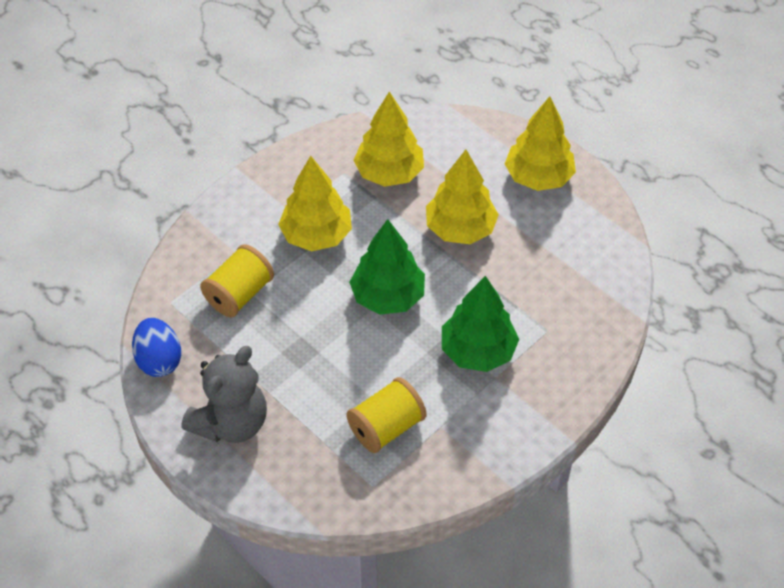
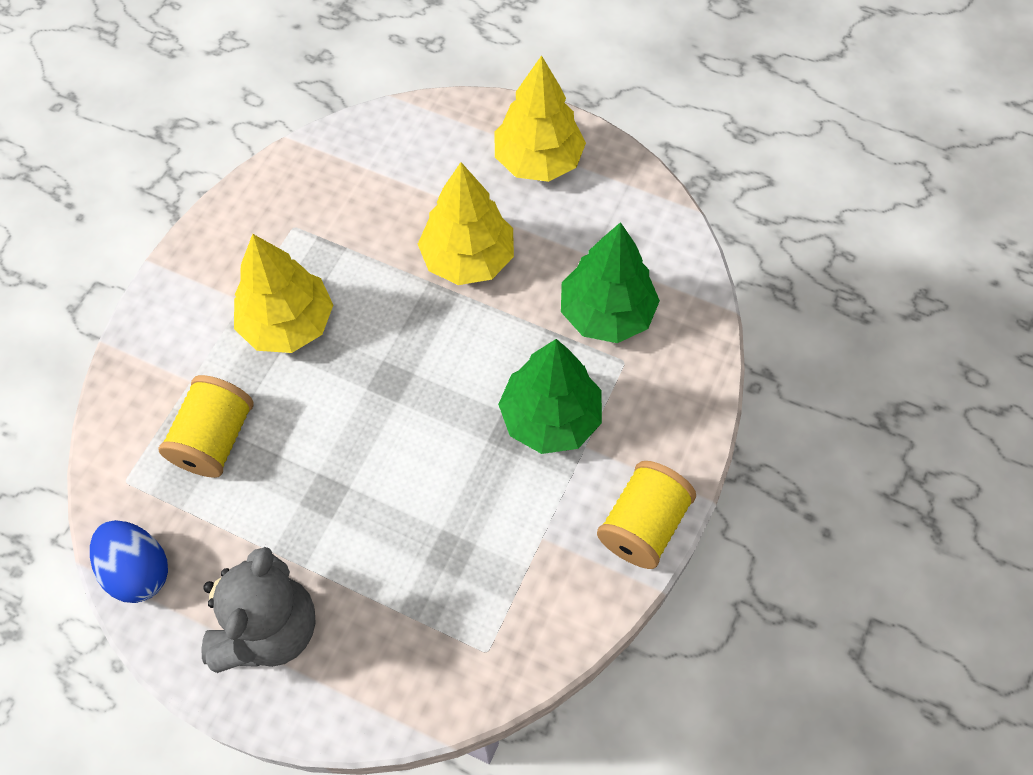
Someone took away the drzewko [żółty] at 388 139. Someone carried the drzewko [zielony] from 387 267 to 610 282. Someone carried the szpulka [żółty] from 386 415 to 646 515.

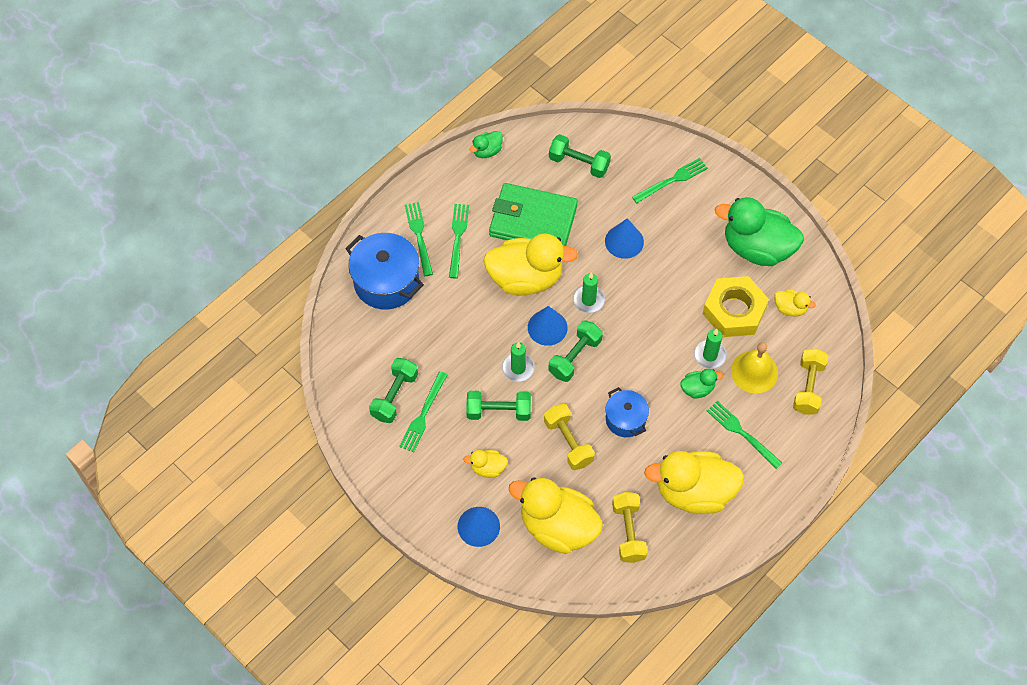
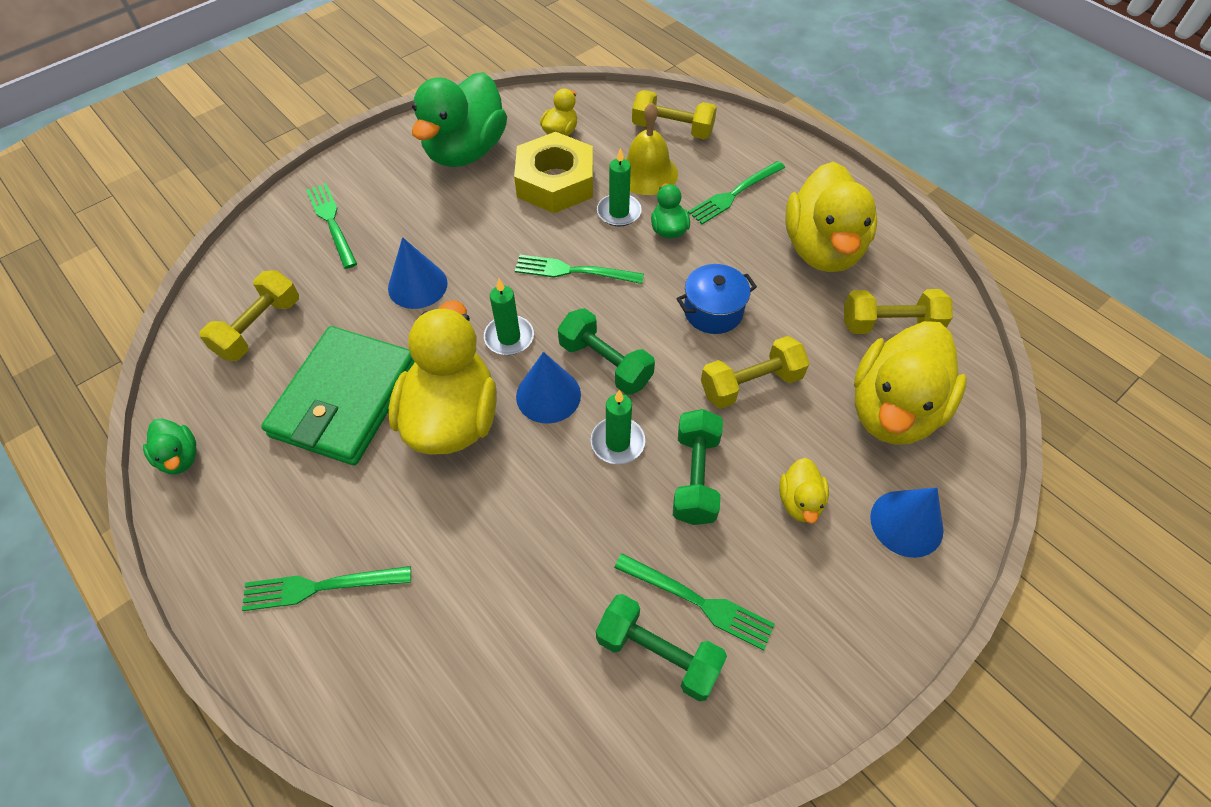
Someone repainted the hantel [zielony] at 580 156, which became the hantel [żółty] at 249 315. Someone carried the widelec [zielony] from 459 241 to 579 269. Someone took away the garnek [niebieski] at 384 271.

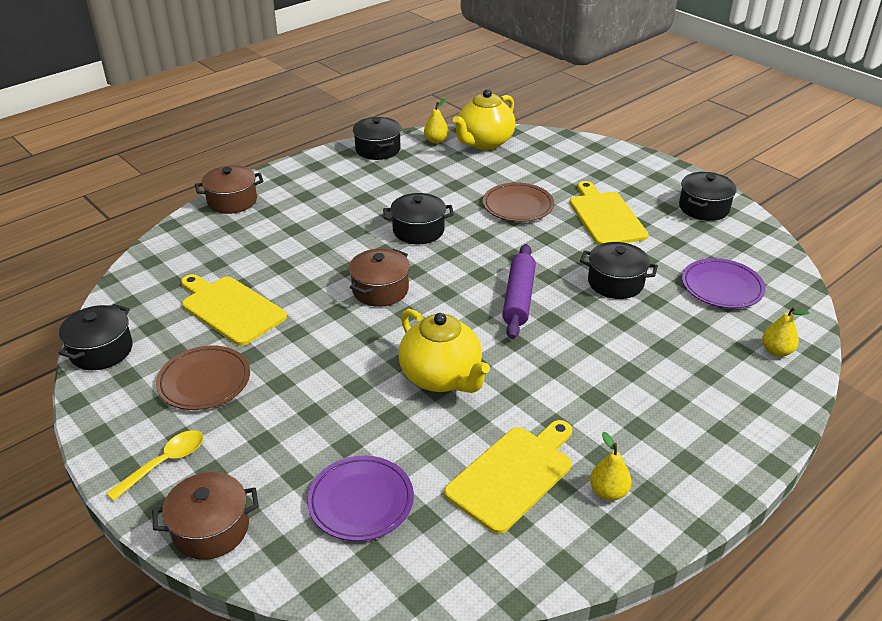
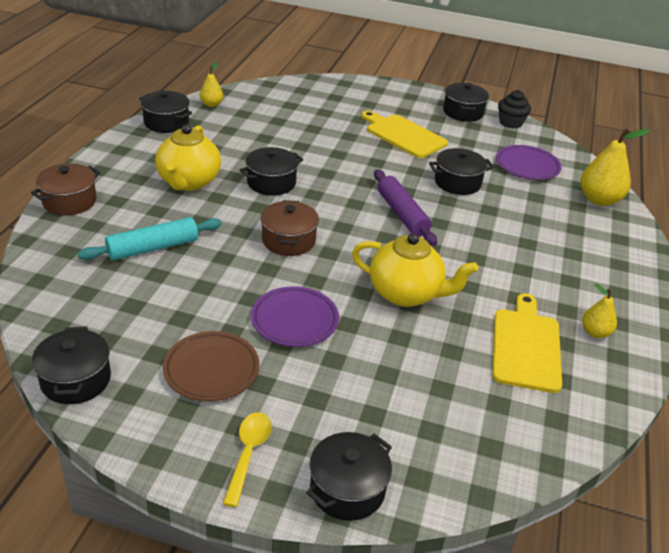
Someone carried the imbryk [żółty] from 484 119 to 188 158. Someone took away the talerz [brązowy] at 518 202. Someone took away the deska do krojenia [żółty] at 234 310. Someone scaled the gruszka [żółty] at 786 332 by 1.79. Someone carried the talerz [fioletowy] from 360 498 to 295 316. Someone repainted the garnek [brązowy] at 205 516, which became the garnek [czarny] at 349 476. Someone put down the muffinka [czarny] at 514 109. Someone put down the wałek do ciasta [turkusowy] at 150 238.

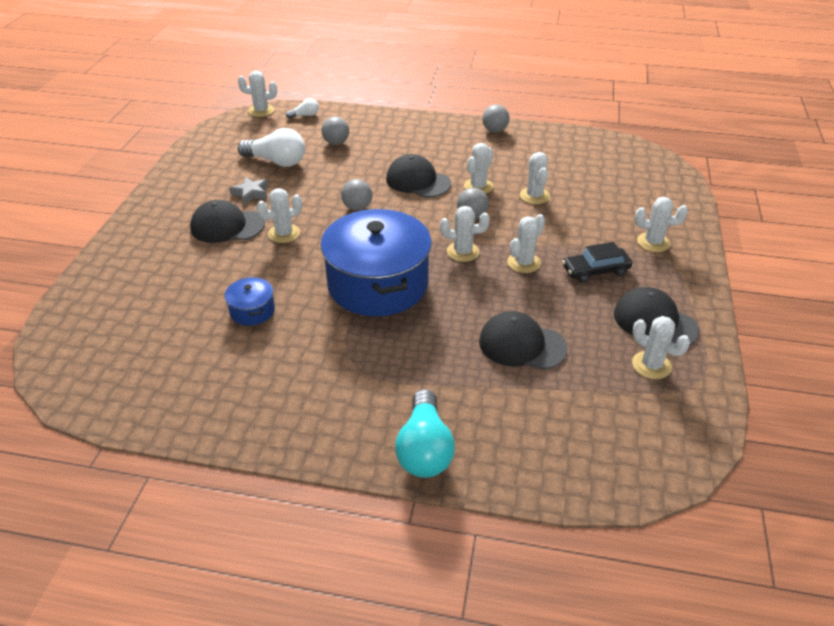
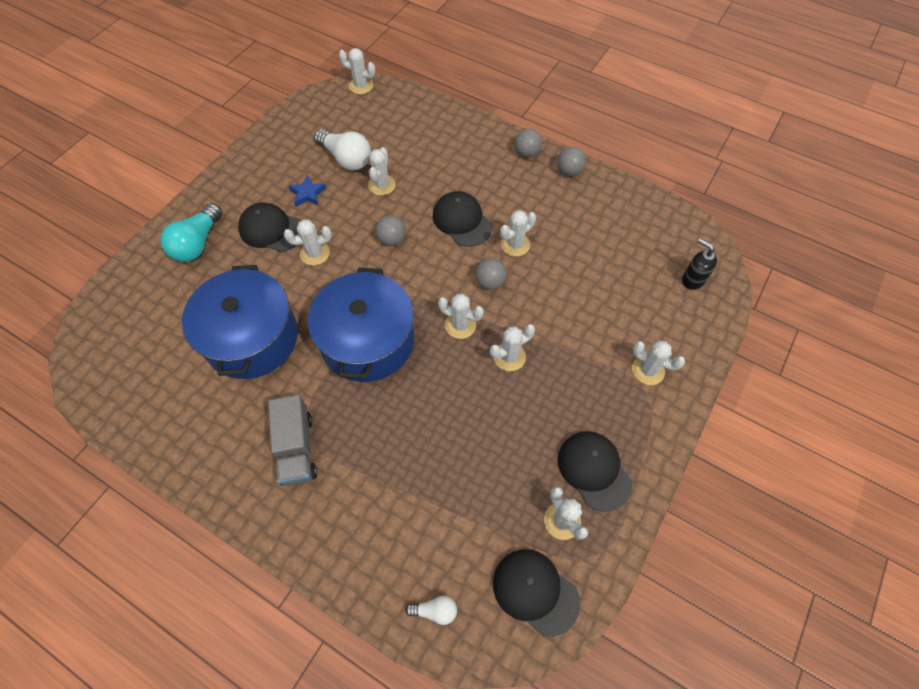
Someone carried the żarówka [biały] from 302 108 to 431 610. Someone carried the piłka [szary] from 335 130 to 528 143. Someone carried the kaktus [biały] from 535 178 to 382 171. Someone repainted the gwiazda [szary] at 249 191, which became the gwiazda [niebieski] at 307 191. Someone took away the samochód [czarny] at 597 262. Someone scaled the garnek [niebieski] at 250 301 by 2.33. Someone carried the czapka [czarny] from 523 340 to 536 593. Someone carried the żarówka [turkusowy] from 425 433 to 191 232. Someone put down the dozownik mydła [czarny] at 699 264. Someone put down the ciężarówka [szary] at 292 440.

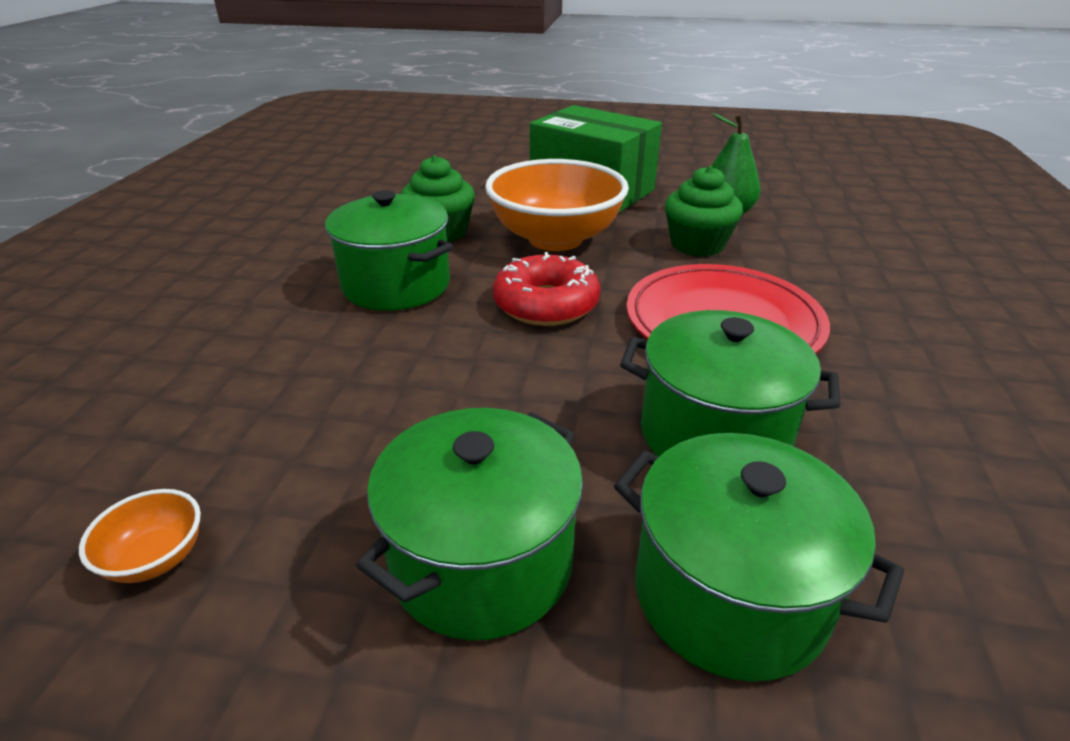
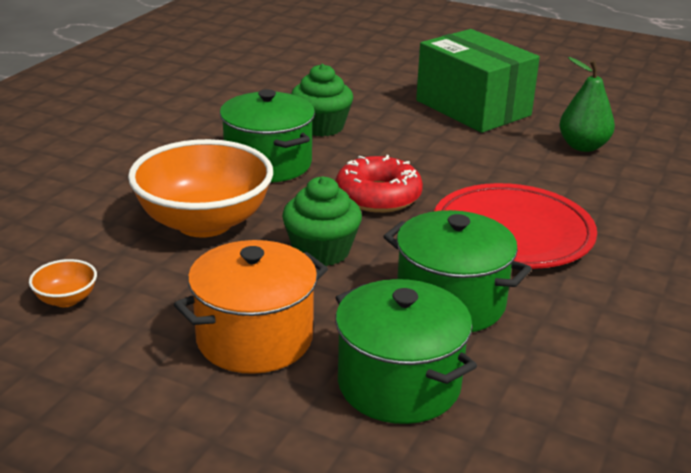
Someone carried the miska [pomarańczowy] from 557 205 to 200 188. Someone carried the muffinka [zielony] from 704 211 to 322 221. Someone repainted the garnek [zielony] at 469 524, which became the garnek [pomarańczowy] at 251 307.

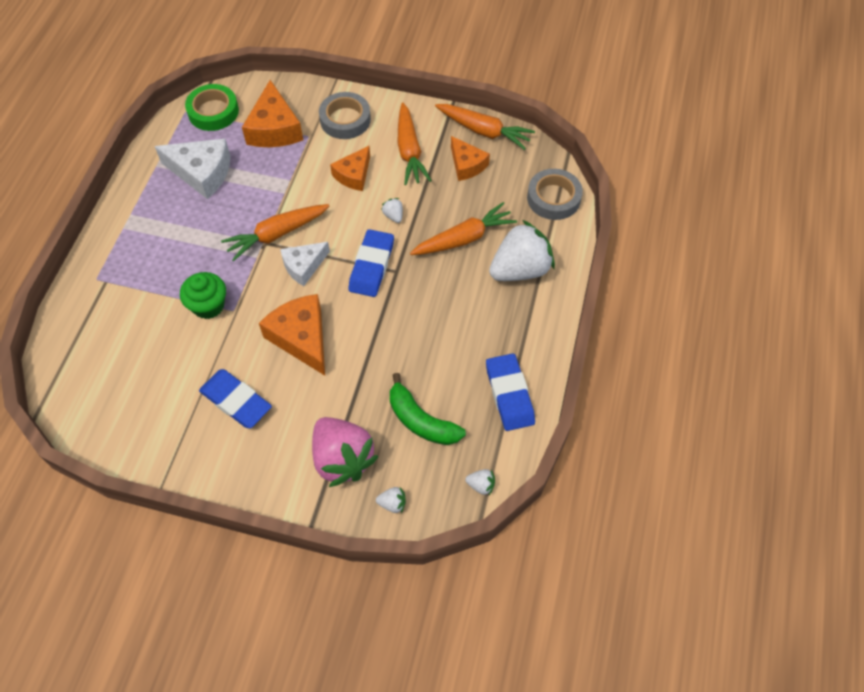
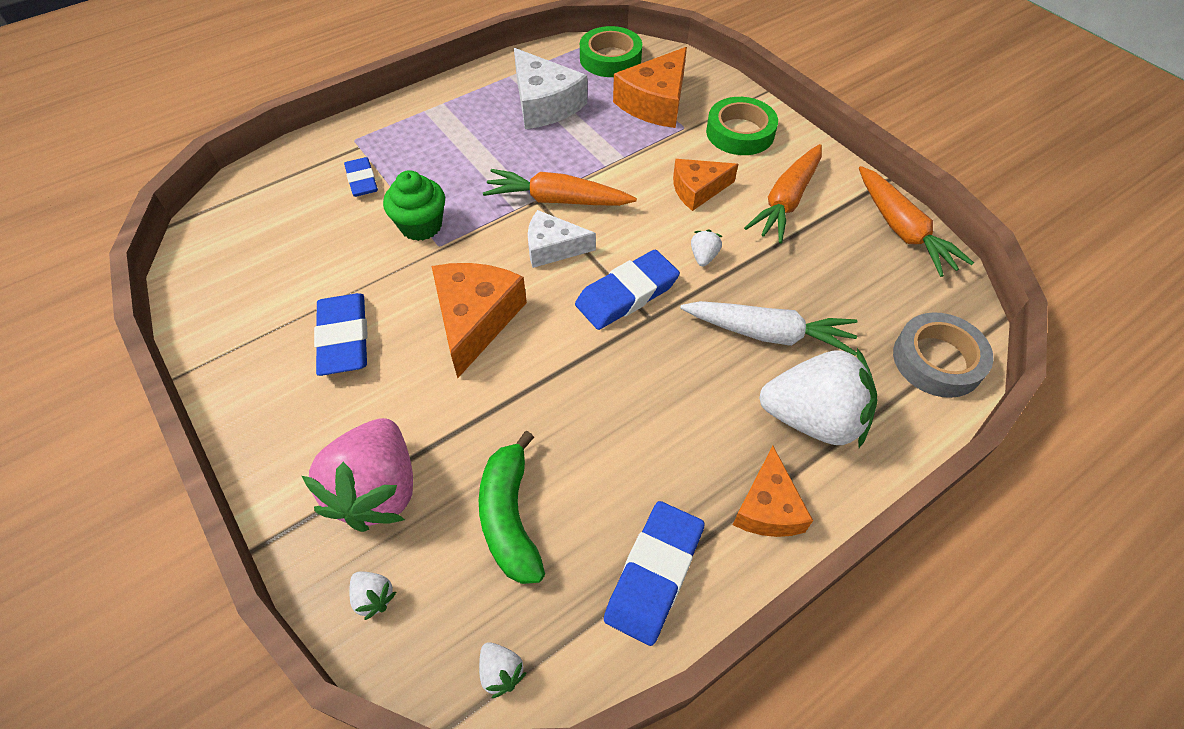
Someone repainted the taśma klejąca [szary] at 345 115, which became the taśma klejąca [zielony] at 742 126. Someone carried the ser [pomarańczowy] from 470 158 to 773 491. Someone repainted the marchewka [pomarańczowy] at 463 228, which became the marchewka [biały] at 768 328. Someone put down the gumka do mazania [niebieski] at 361 177.

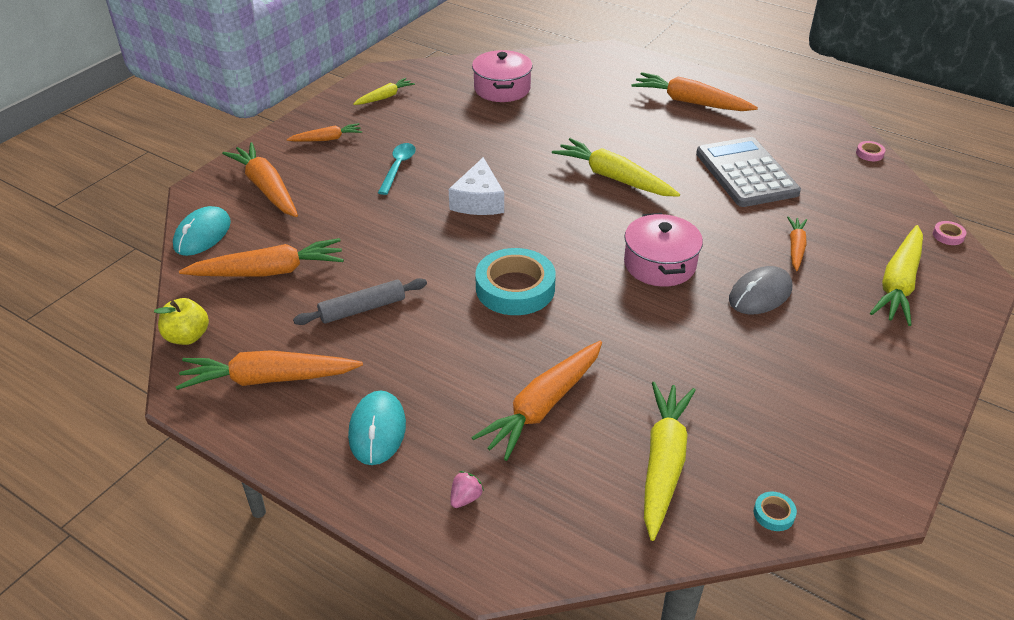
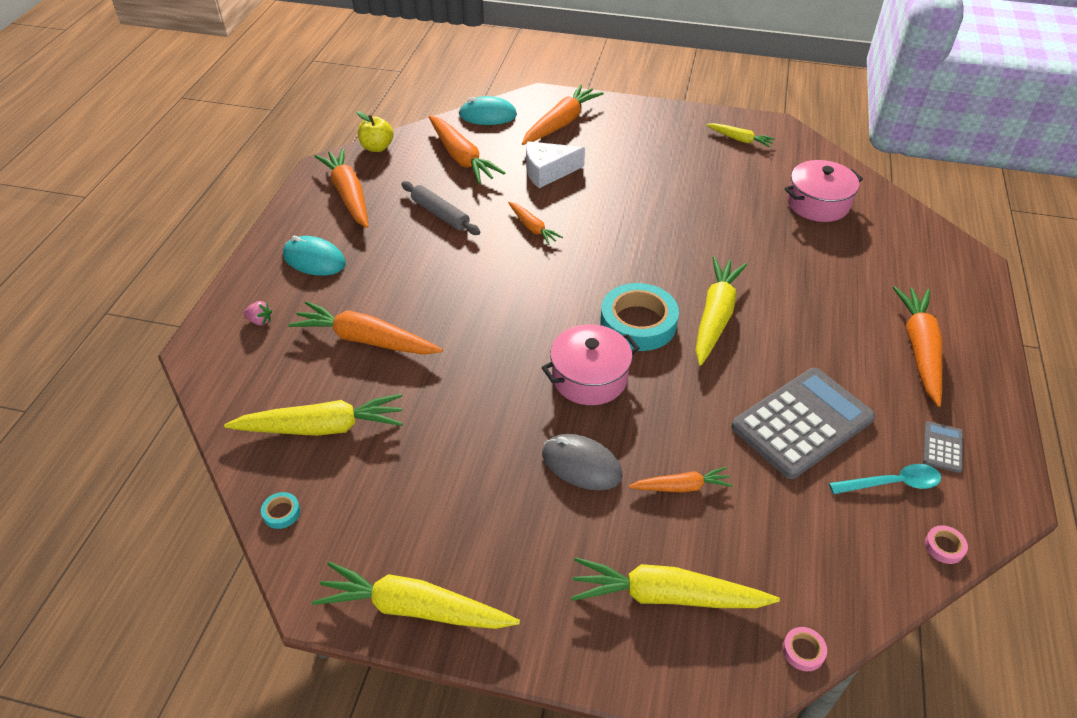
Someone carried the marchewka [pomarańczowy] from 324 132 to 535 223. Someone carried the łyżka [turkusowy] from 397 169 to 885 479. Someone carried the ser [biały] from 476 186 to 555 164. Someone carried the taśma klejąca [turkusowy] from 515 281 to 639 317. Someone rotated the myszka [turkusowy] at 377 428 by 45 degrees clockwise. Someone put down the kalkulator [szary] at 943 447. Someone put down the marchewka [żółty] at 416 595.

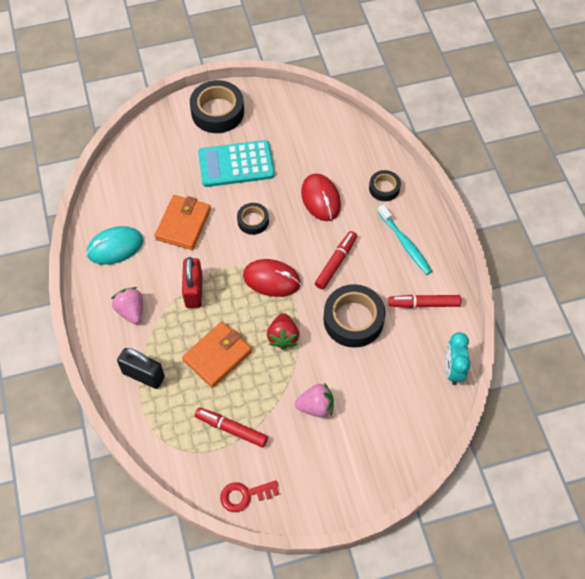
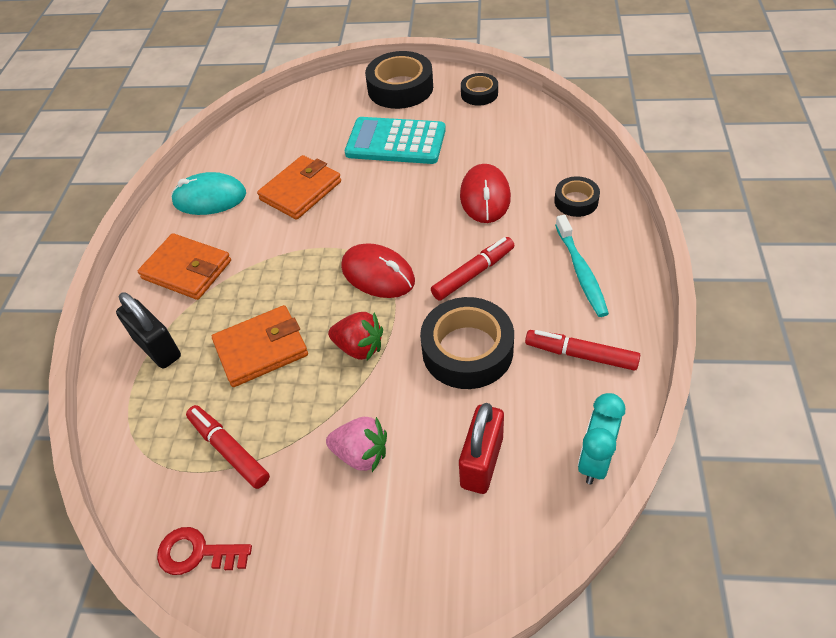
Someone carried the taśma klejąca [czarny] from 253 219 to 479 89. Someone carried the kłódka [czerwony] from 192 282 to 481 448. Someone swapped the truskawka [różowy] at 127 305 for the portfel [pomarańczowy] at 184 266. Someone rotated the truskawka [czerwony] at 283 331 by 90 degrees counterclockwise.

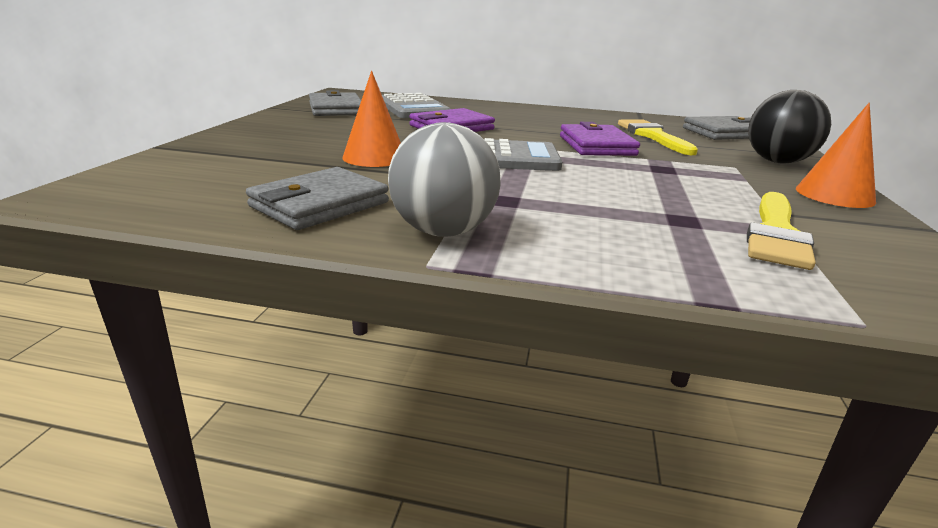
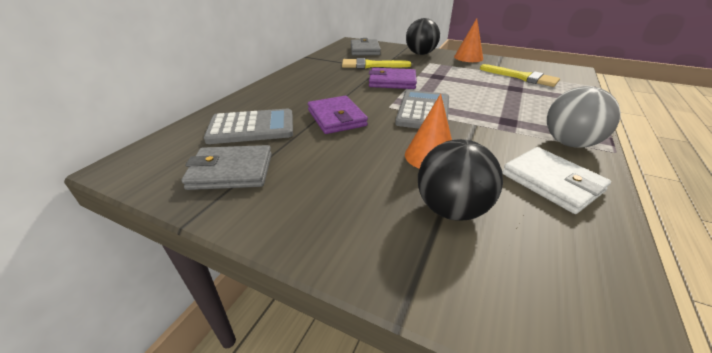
Someone repainted the portfel [szary] at 317 198, which became the portfel [biały] at 556 180. Someone put down the piłka [czarny] at 460 180.

